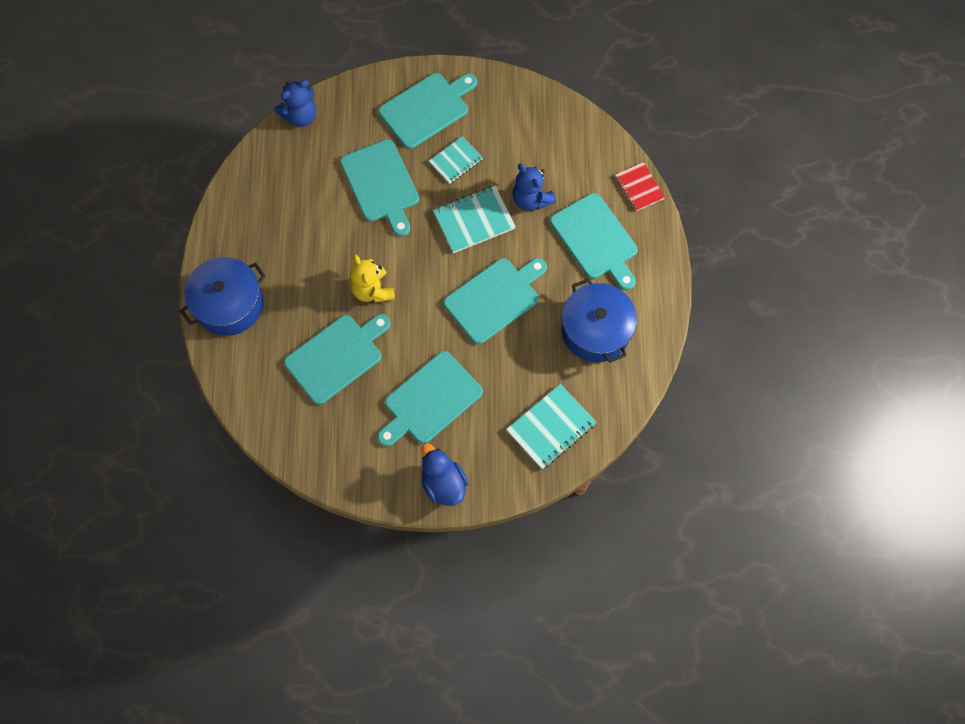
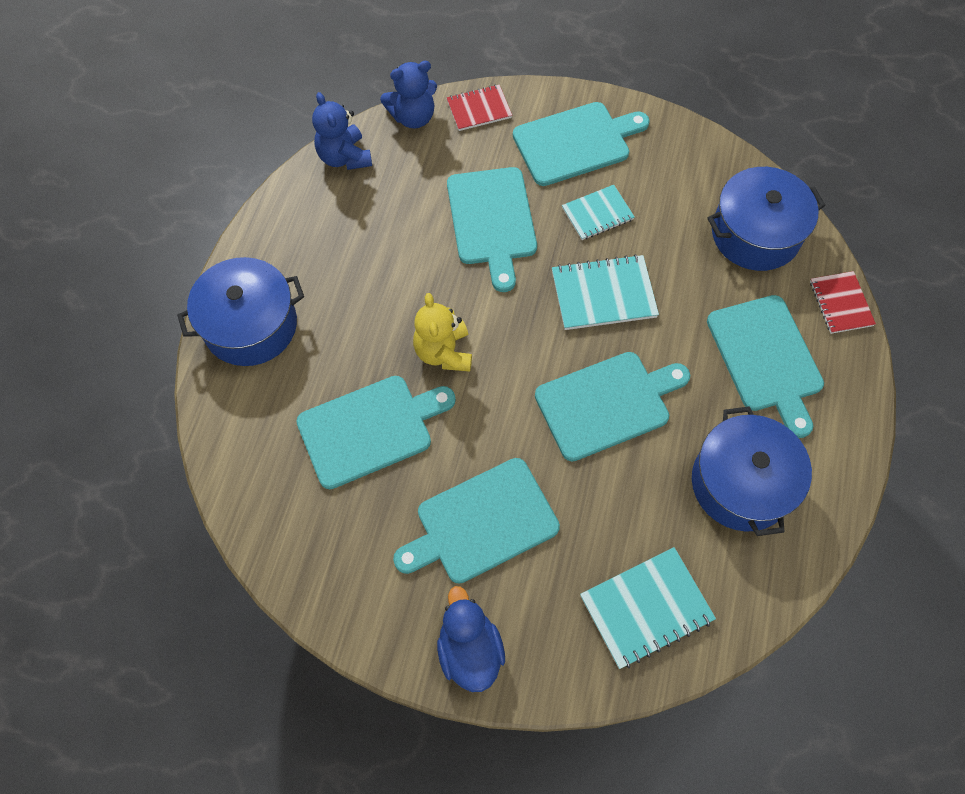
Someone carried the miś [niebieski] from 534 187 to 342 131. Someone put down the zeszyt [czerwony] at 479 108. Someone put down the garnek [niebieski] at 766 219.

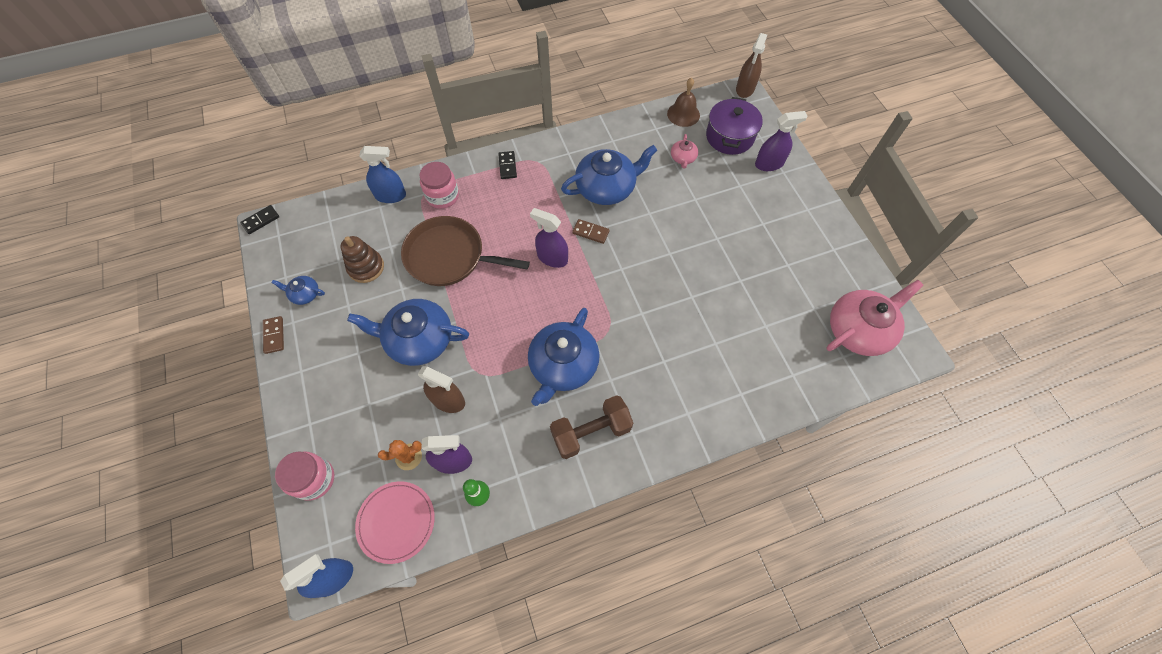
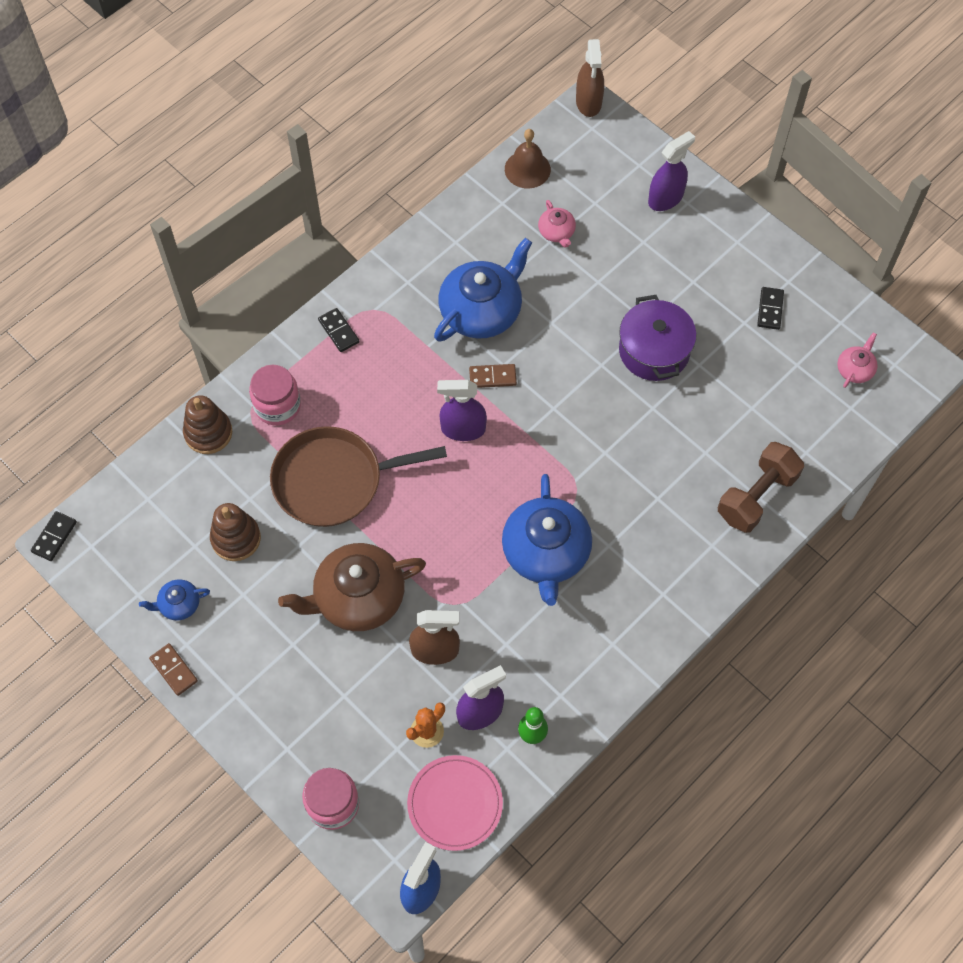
Someone carried the garnek [fioletowy] from 734 126 to 657 338. Someone swapped the spryskiwacz [niebieski] at 382 174 for the zabawka nakładanka [brązowy] at 207 424. Someone scaled the imbryk [różowy] at 874 318 by 0.47. Someone repainted the imbryk [niebieski] at 408 332, which became the imbryk [brązowy] at 352 587. Someone carried the hantel [brązowy] from 591 427 to 761 487. Someone put down the kostka domina [czarny] at 770 308.

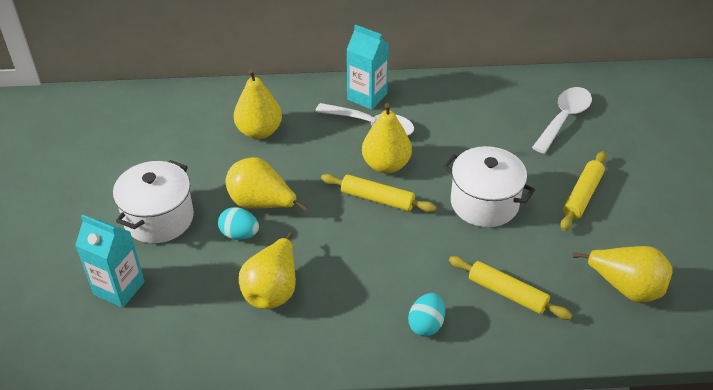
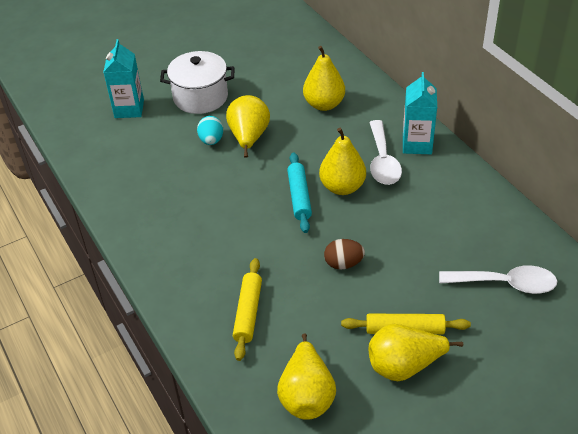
Someone swapped the garnek [biały] at 489 186 for the jajko [brązowy] at 344 254. Someone repainted the wałek do ciasta [żółty] at 378 193, which became the wałek do ciasta [turkusowy] at 299 192. Someone carried the gruszka [żółty] from 267 270 to 416 352. Someone took away the jajko [turkusowy] at 426 315.

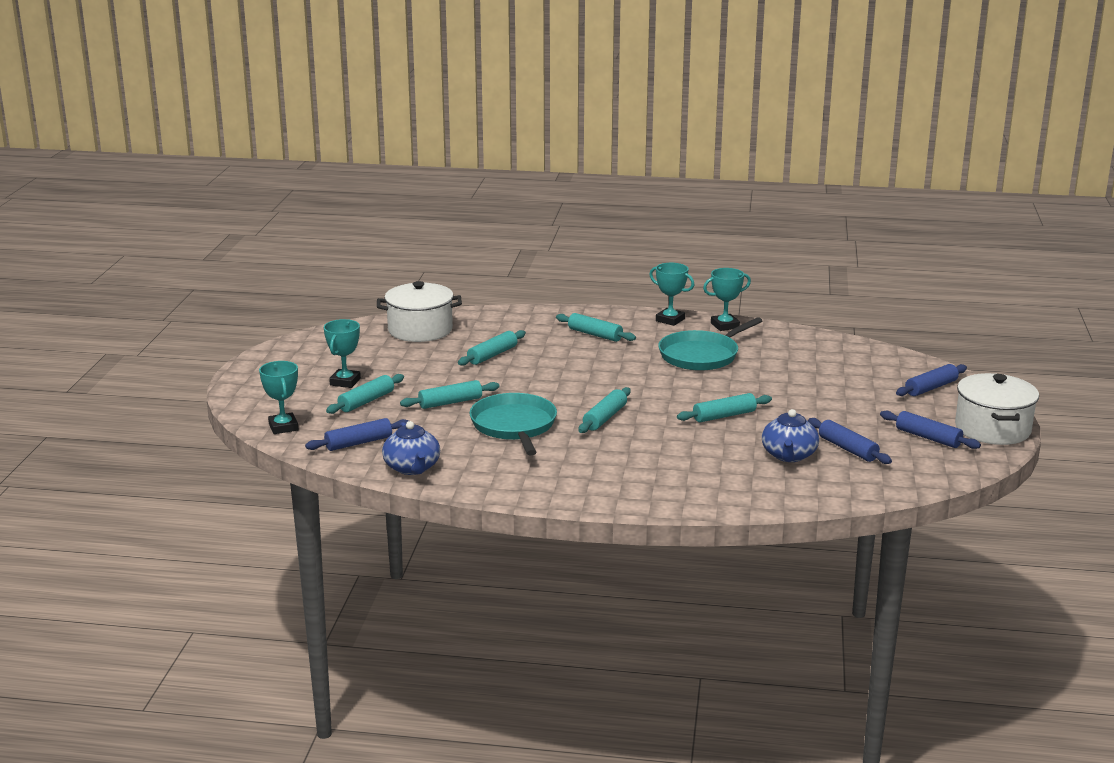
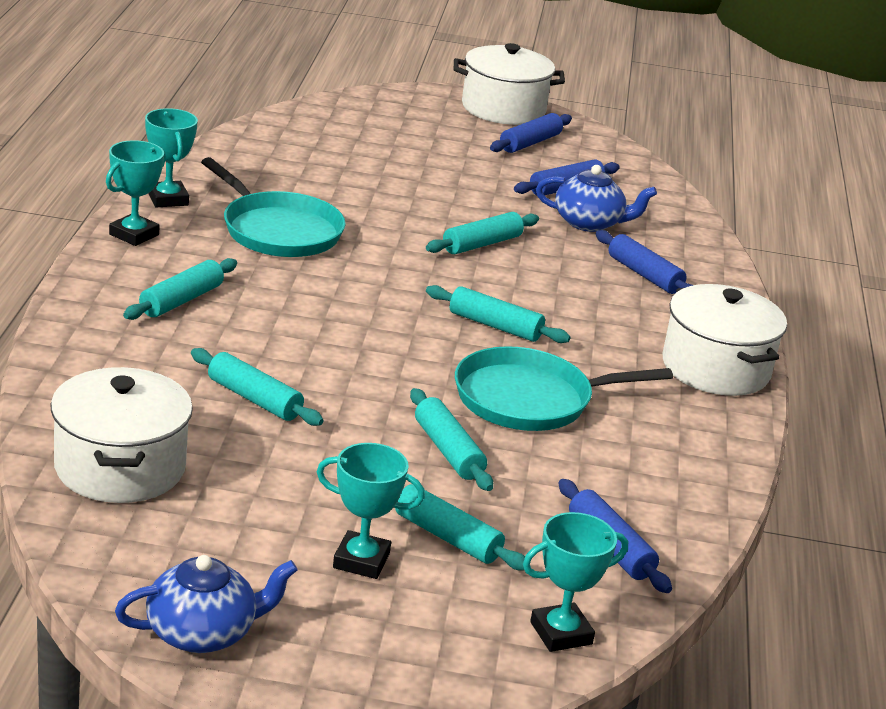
Someone carried the wałek do ciasta [niebieski] from 931 380 to 644 262. Someone rotated the wałek do ciasta [turkusowy] at 724 407 by 75 degrees clockwise. Someone carried the imbryk [niebieski] from 411 448 to 206 604. Someone put down the garnek [biały] at 724 340.

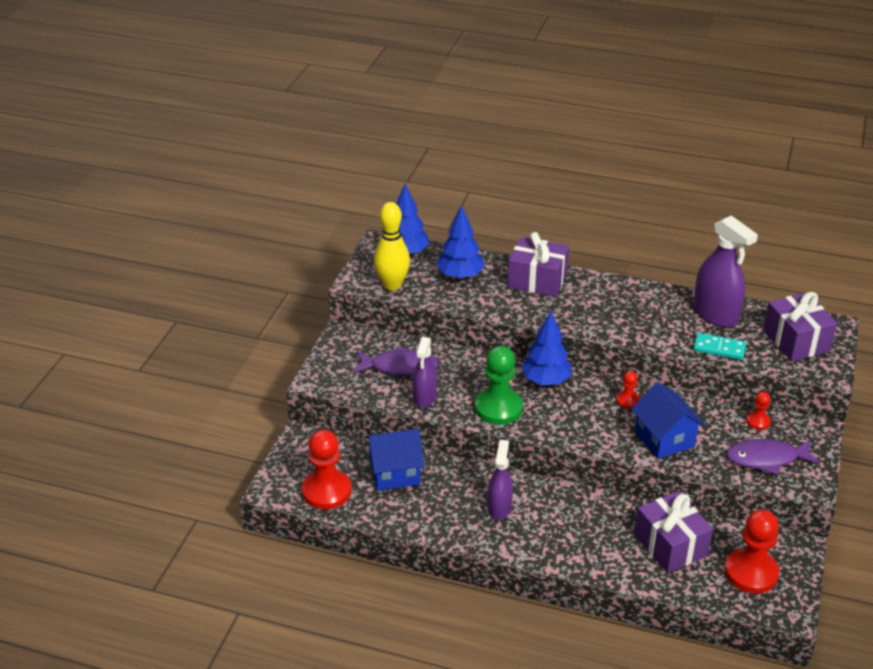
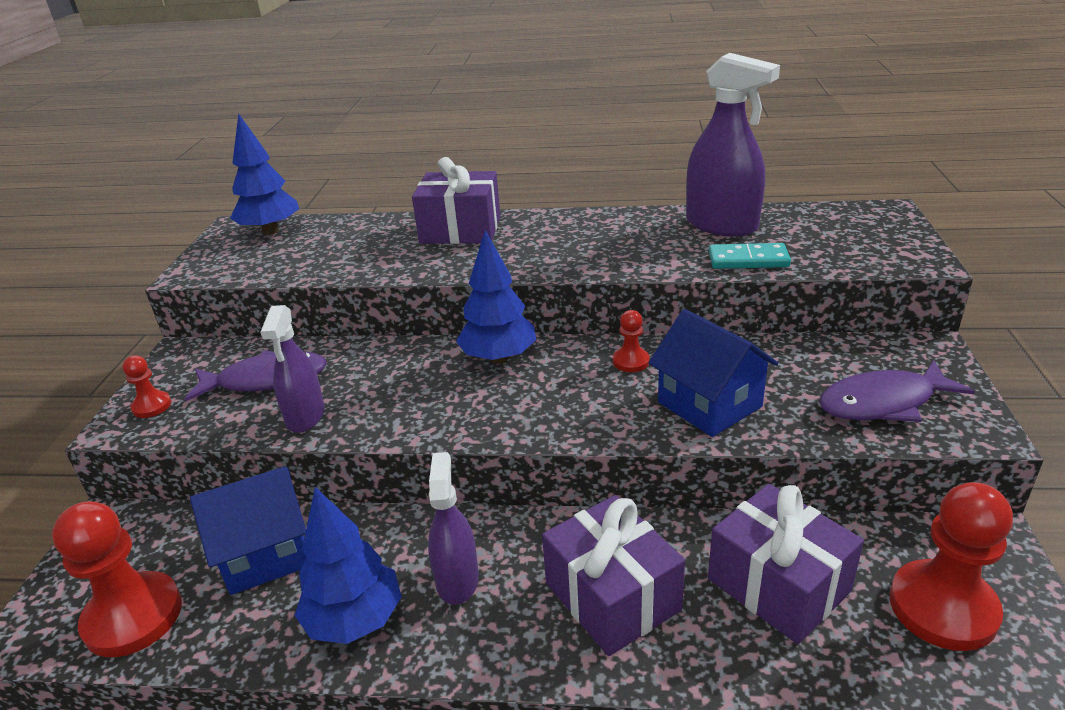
Someone took away the kręgiel [żółty] at 392 246. Someone carried the drzewko [niebieski] from 460 242 to 348 565. Someone carried the prezent [fioletowy] from 800 326 to 613 575. Someone took away the pionek [zielony] at 499 385. Someone carried the pionek [czerwony] from 758 411 to 147 386.

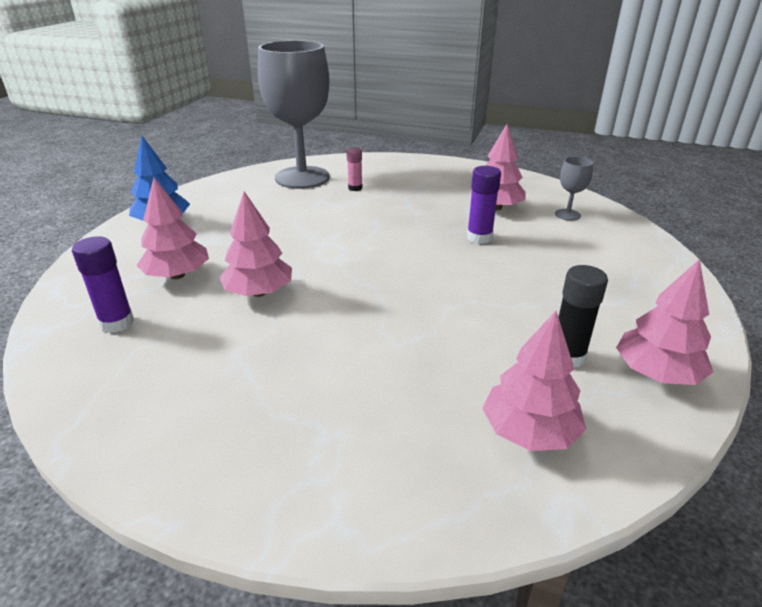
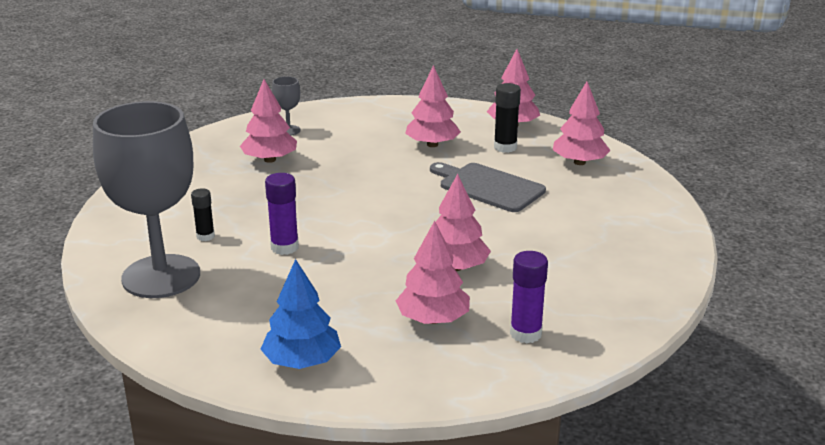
Someone repainted the klej w sztyfcie [różowy] at 354 169, which became the klej w sztyfcie [czarny] at 203 214. Someone carried the klej w sztyfcie [fioletowy] from 484 205 to 282 214. Someone put down the drzewko [różowy] at 433 106. Someone put down the deska do krojenia [szary] at 488 187.

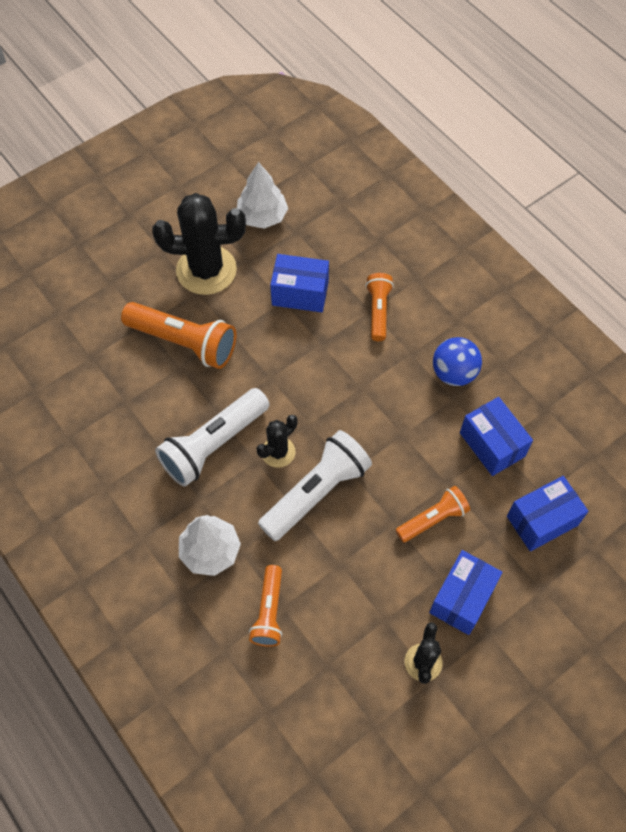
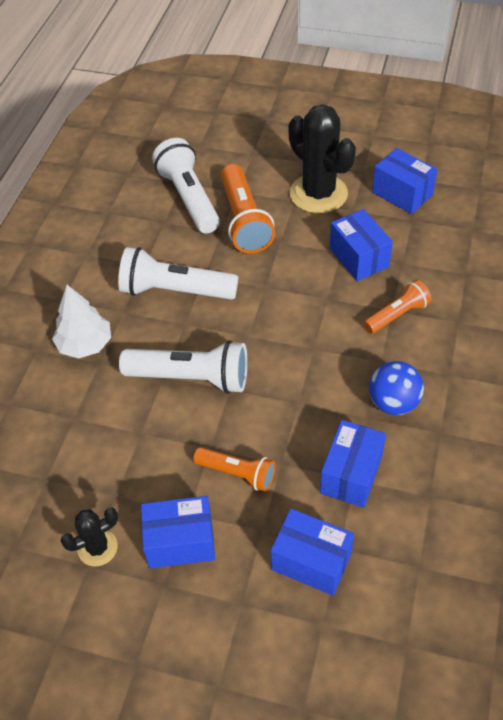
Someone swapped the drzewko [biały] at 262 195 for the pudełko [niebieski] at 404 181. Someone took away the kaktus [czarny] at 277 441. Someone took away the latarka [pomarańczowy] at 265 606. Someone put down the latarka [biały] at 186 185.

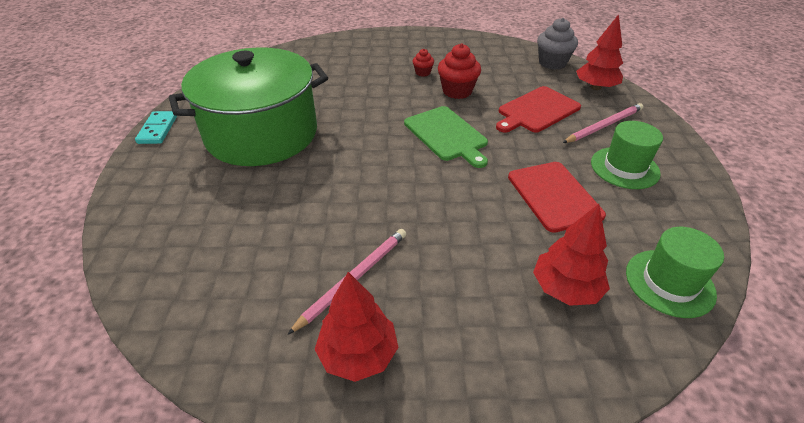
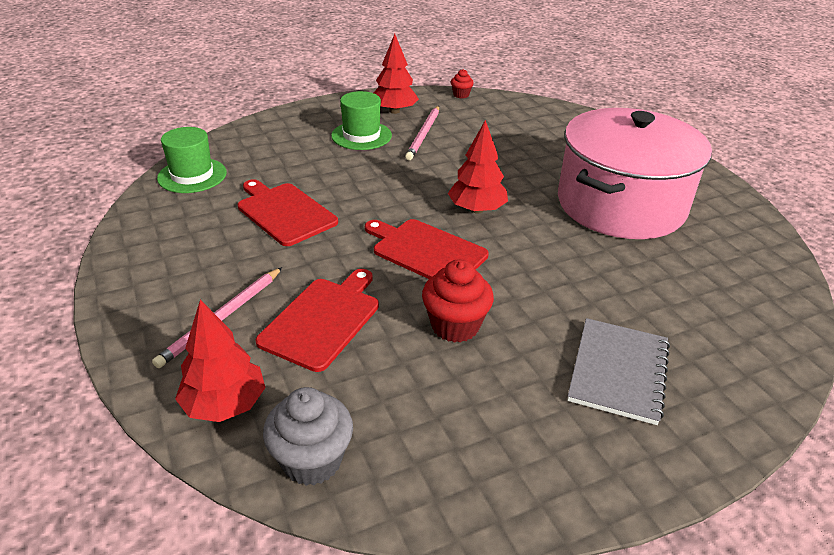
Someone repainted the garnek [zielony] at 248 106, which became the garnek [różowy] at 635 173. Someone carried the muffinka [czerwony] from 423 63 to 462 83. Someone repainted the deska do krojenia [zielony] at 446 137, which became the deska do krojenia [czerwony] at 427 249. Someone took away the kostka domina [turkusowy] at 156 127. Someone carried the kapelusz [zielony] from 627 155 to 361 120. Someone carried the drzewko [czerwony] from 571 255 to 478 167. Someone put down the zeszyt [szary] at 618 371.

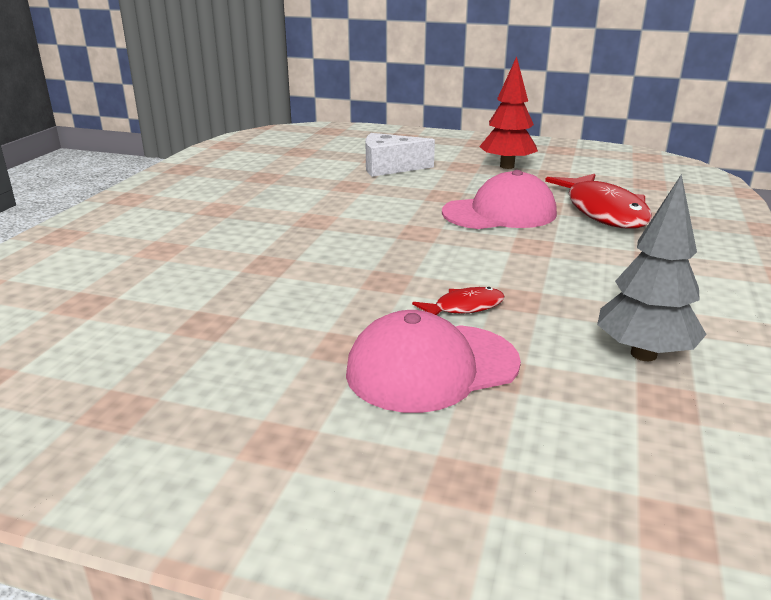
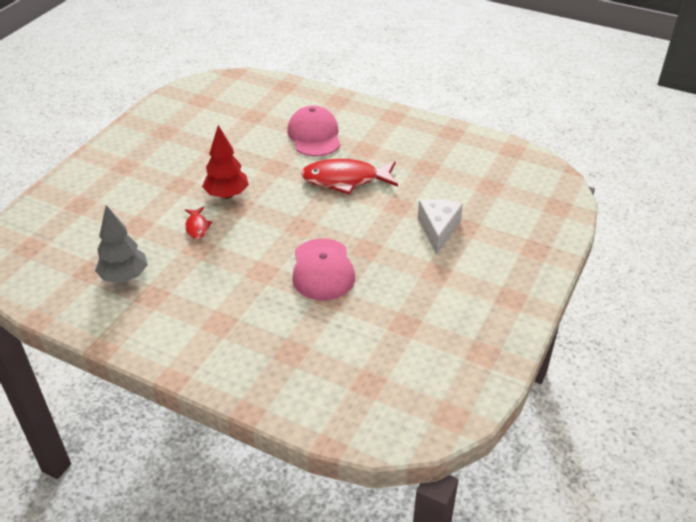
Someone carried the drzewko [czerwony] from 508 112 to 225 162. Someone carried the ryba [czerwony] from 598 201 to 349 177. Someone carried the czapka [różowy] from 433 361 to 313 130.

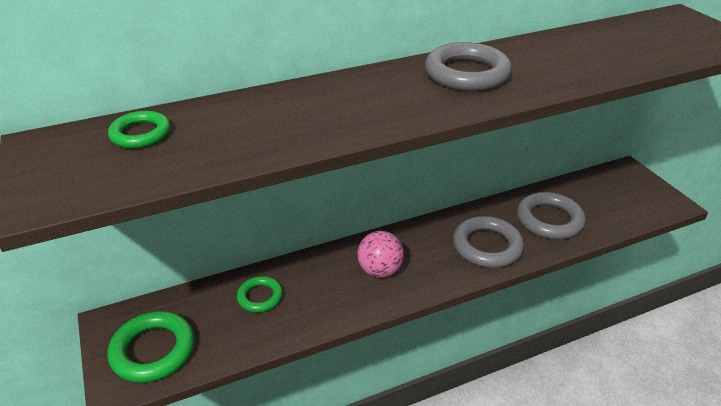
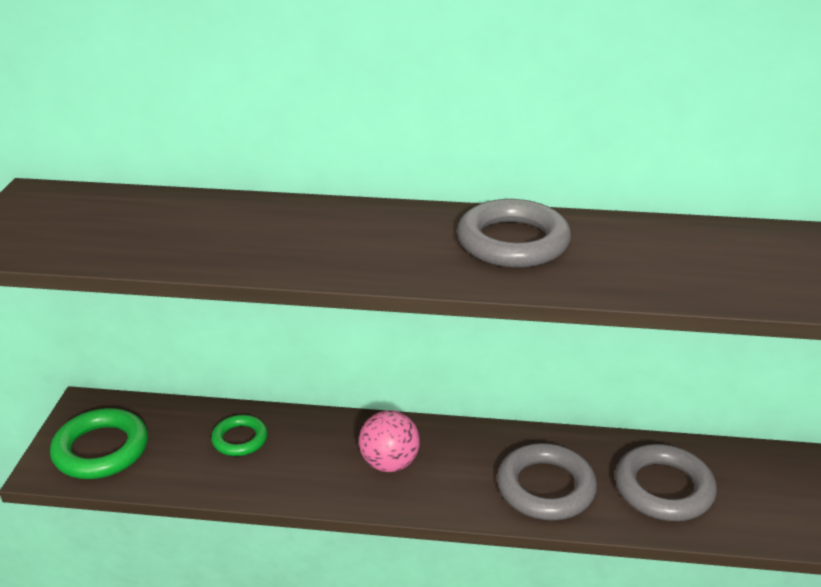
Someone took away the pierścień [zielony] at 139 129.

